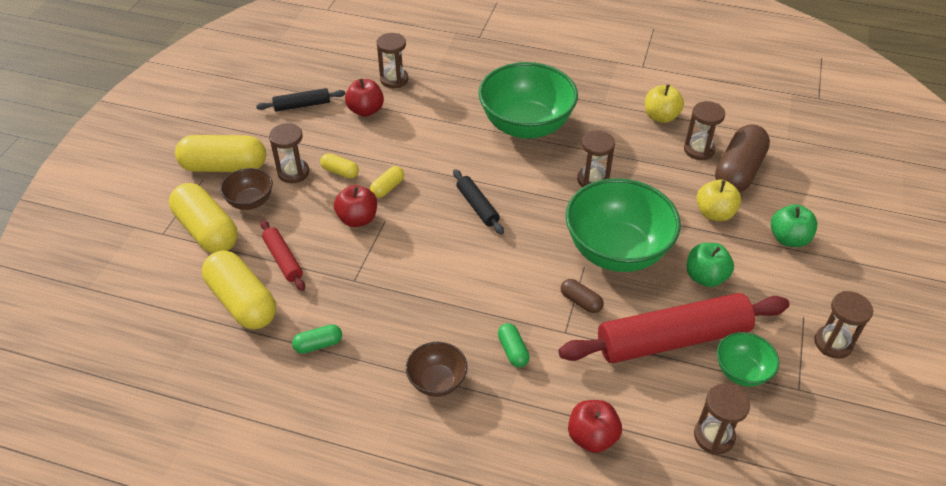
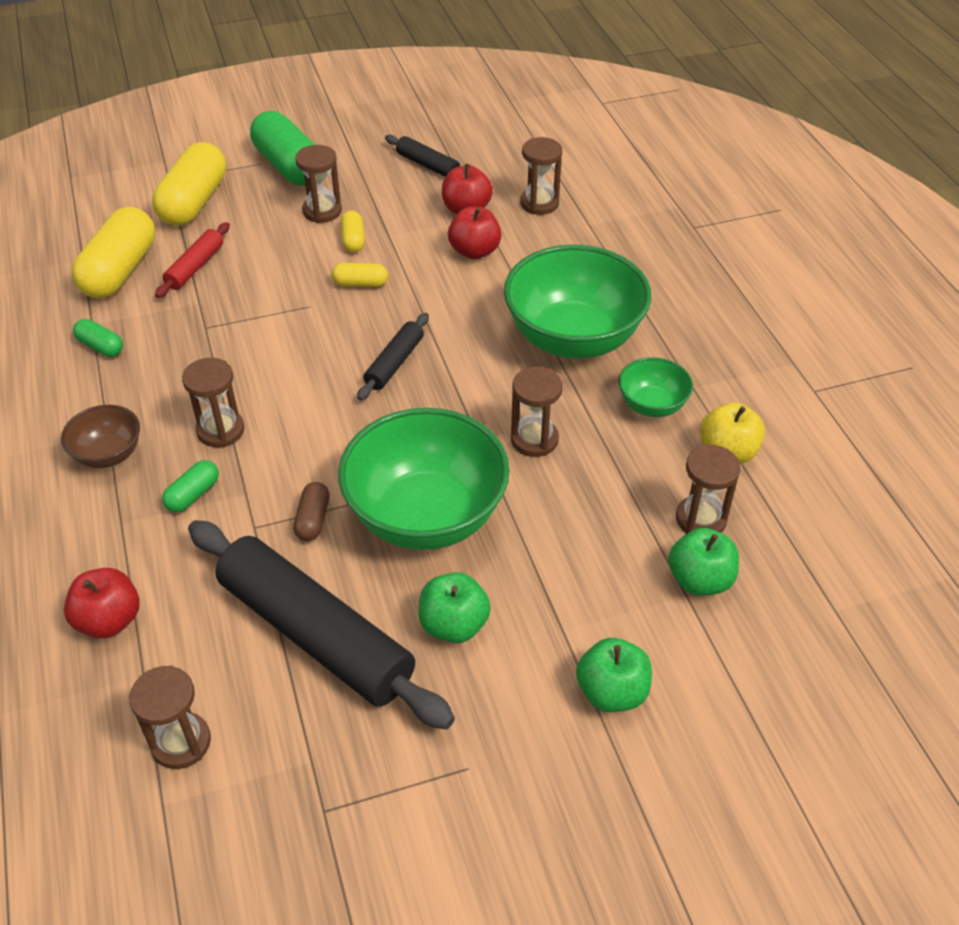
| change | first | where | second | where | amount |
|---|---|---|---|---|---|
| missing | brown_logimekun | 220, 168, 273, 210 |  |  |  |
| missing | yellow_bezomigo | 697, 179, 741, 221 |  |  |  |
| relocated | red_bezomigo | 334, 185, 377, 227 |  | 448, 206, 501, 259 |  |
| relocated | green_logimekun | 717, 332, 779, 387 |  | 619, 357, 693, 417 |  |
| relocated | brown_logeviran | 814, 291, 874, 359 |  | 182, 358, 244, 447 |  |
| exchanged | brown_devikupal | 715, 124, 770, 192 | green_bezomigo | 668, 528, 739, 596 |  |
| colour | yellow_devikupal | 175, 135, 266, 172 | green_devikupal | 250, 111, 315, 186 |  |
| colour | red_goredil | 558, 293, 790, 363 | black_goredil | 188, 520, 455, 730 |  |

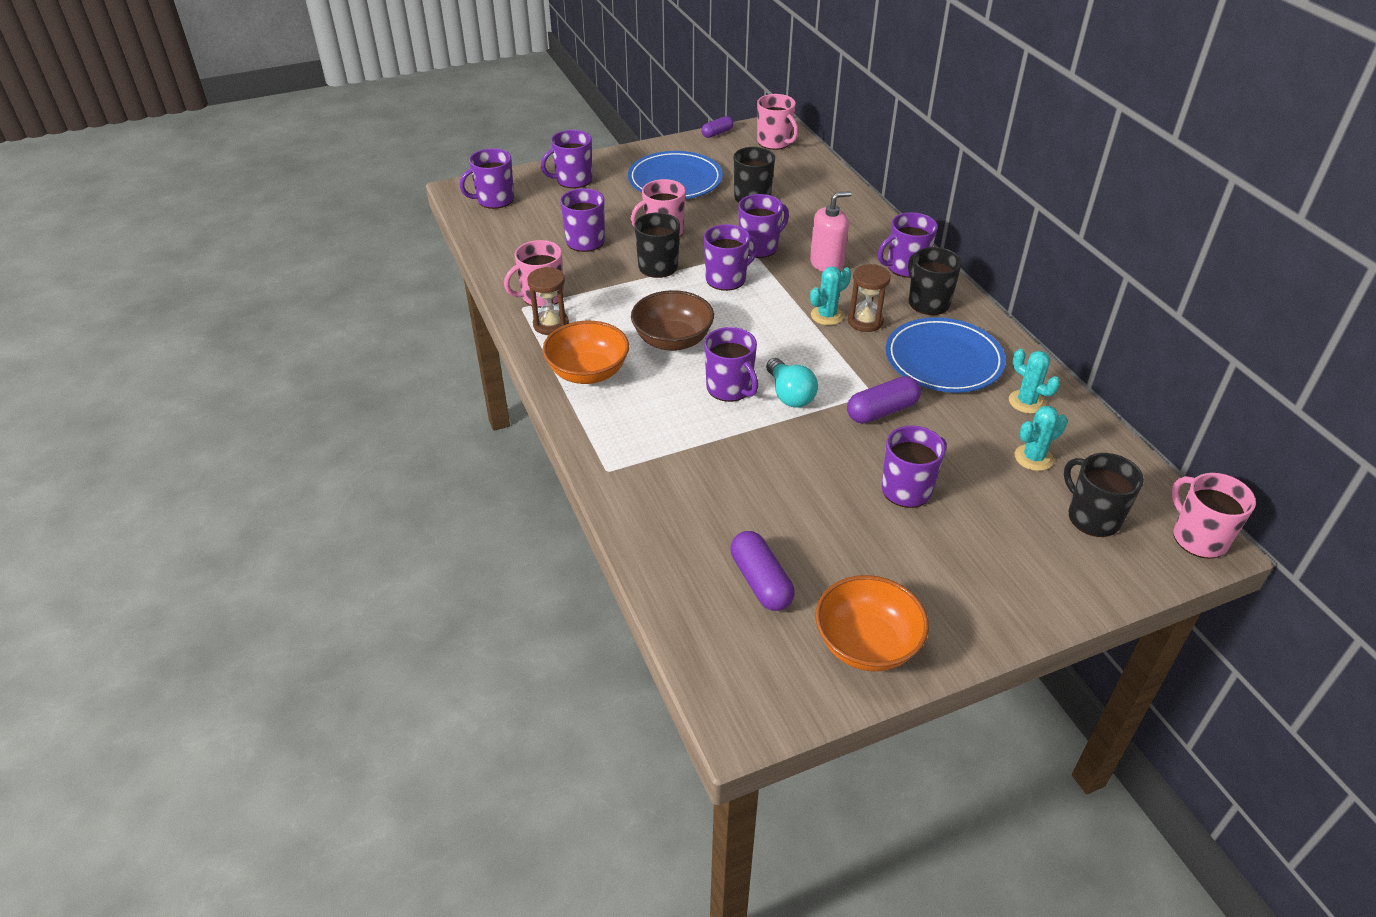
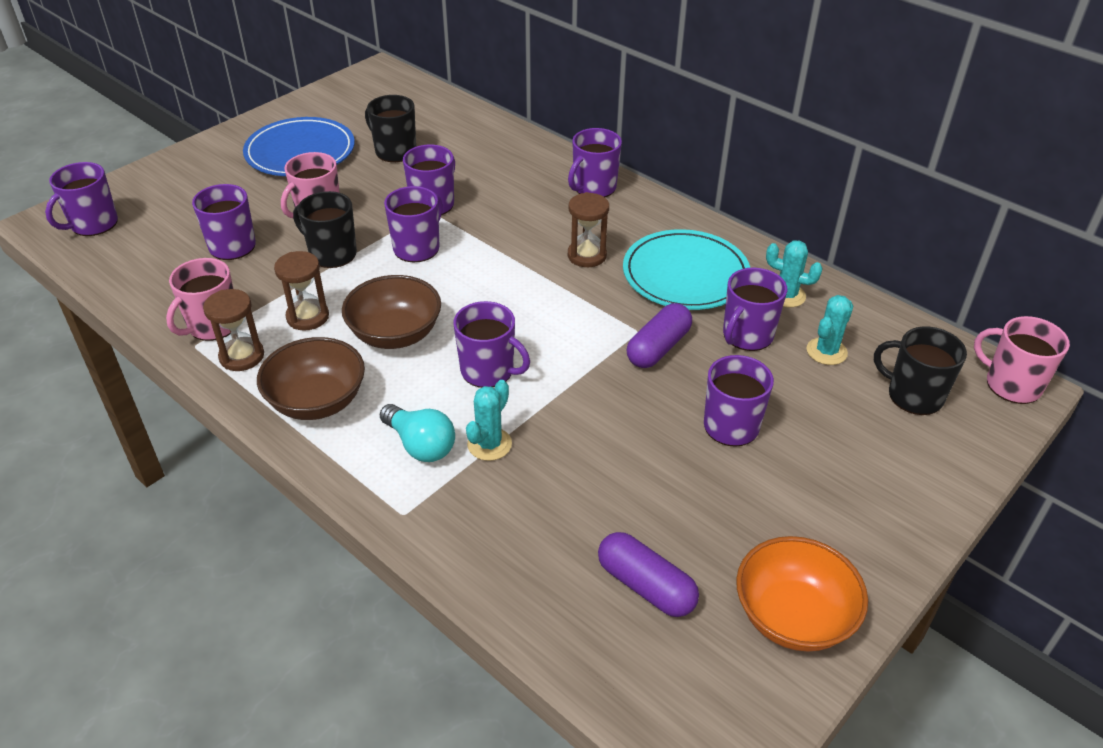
| change | first | where | second | where | amount |
|---|---|---|---|---|---|
| missing | purple_devikupal | 701, 116, 734, 138 |  |  |  |
| missing | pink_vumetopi | 757, 94, 798, 150 |  |  |  |
| missing | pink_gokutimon | 810, 191, 852, 272 |  |  |  |
| missing | black_vumetopi | 908, 247, 962, 315 |  |  |  |
| appeared |  |  | brown_logeviran | 274, 251, 329, 331 |  |
| relocated | purple_vumetopi | 541, 130, 592, 188 |  | 723, 267, 787, 351 |  |
| relocated | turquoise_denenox | 766, 358, 818, 408 |  | 380, 404, 455, 462 |  |
| relocated | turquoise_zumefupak | 810, 266, 851, 325 |  | 466, 380, 512, 461 |  |
| colour | orange_logimekun | 543, 321, 629, 384 | brown_logimekun | 257, 337, 365, 420 |  |
| colour | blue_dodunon | 886, 317, 1006, 393 | turquoise_dodunon | 623, 229, 750, 310 |  |

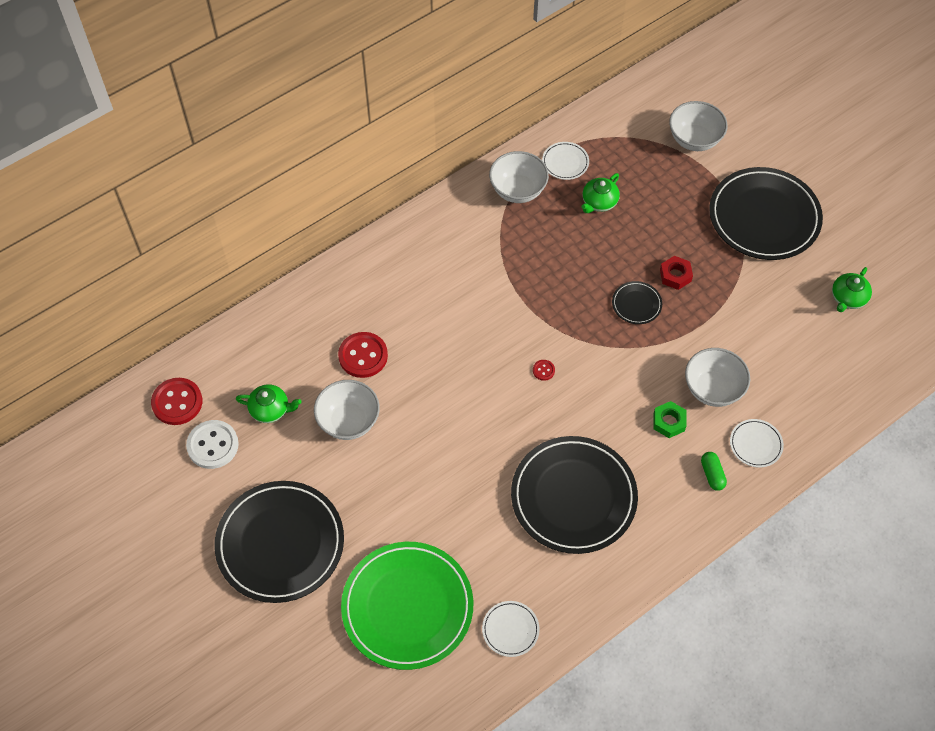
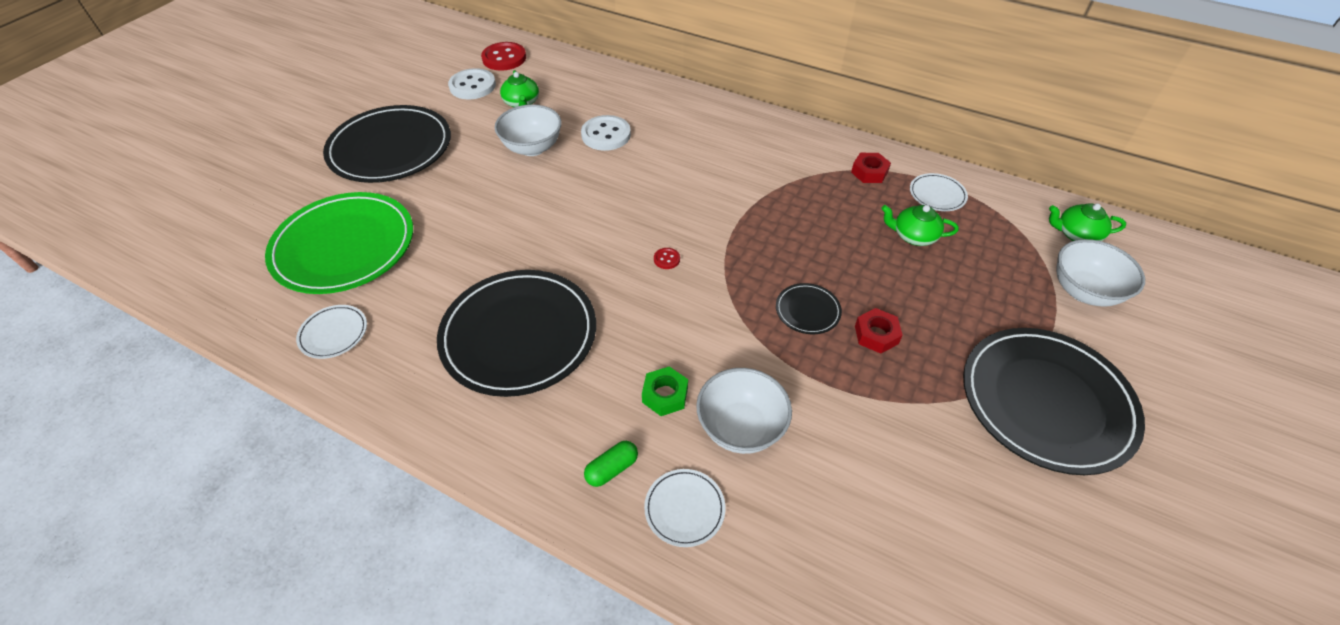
| change | first | where | second | where | amount |
|---|---|---|---|---|---|
| relocated | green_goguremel | 832, 267, 872, 312 |  | 1049, 203, 1126, 241 |  |
| exchanged | white_logimekun | 489, 151, 549, 203 | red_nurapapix | 851, 153, 891, 183 |  |
| colour | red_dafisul | 338, 332, 388, 378 | white_dafisul | 581, 115, 631, 151 |  |

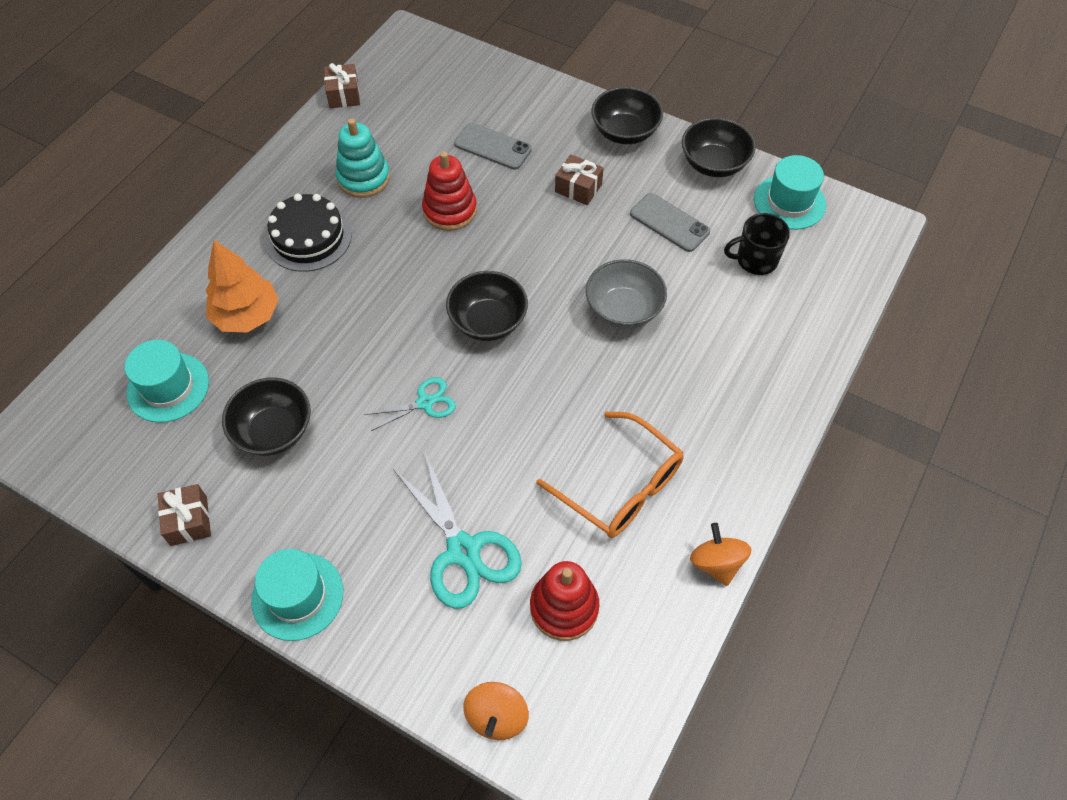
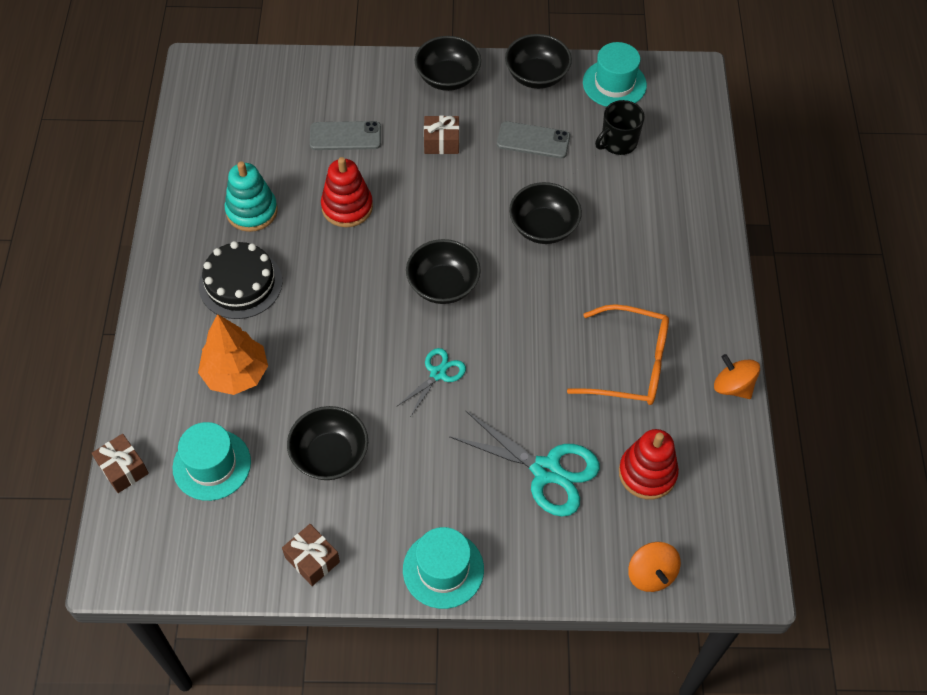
| change | first | where | second | where | amount |
|---|---|---|---|---|---|
| relocated | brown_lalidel | 324, 63, 360, 108 |  | 92, 434, 149, 493 |  |
| colour | grey_logimekun | 586, 259, 667, 329 | black_logimekun | 509, 182, 582, 244 |  |

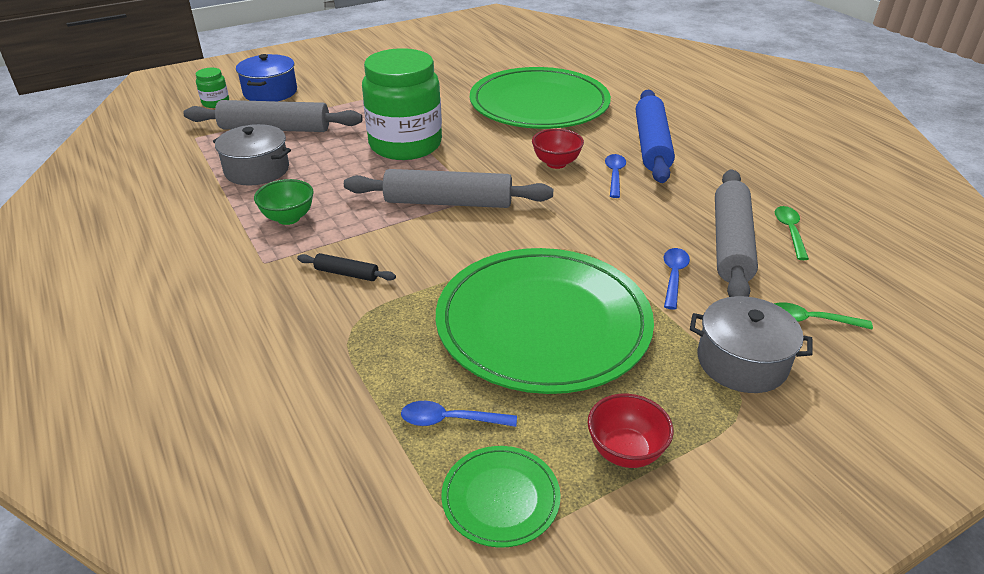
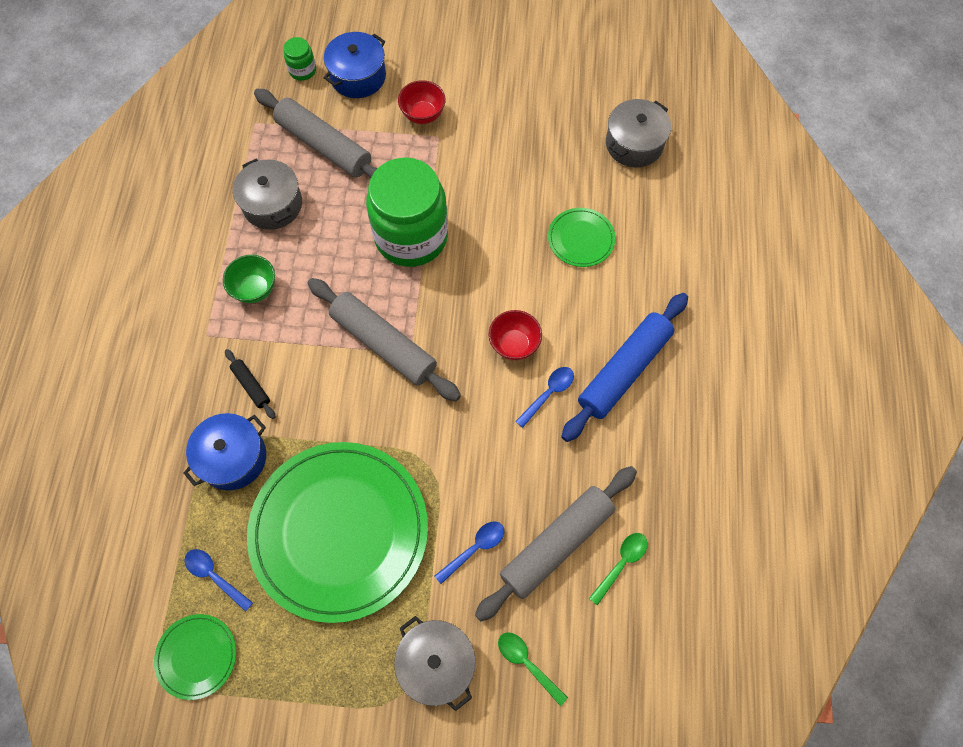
| change | first | where | second | where | amount |
|---|---|---|---|---|---|
| appeared |  |  | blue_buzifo | 183, 413, 266, 490 |  |
| appeared |  |  | grey_buzifo | 606, 99, 671, 167 |  |
| relocated | red_logimekun | 588, 394, 674, 468 |  | 398, 80, 446, 124 |  |
| size | green_dodunon | 470, 67, 611, 129 |  | 548, 208, 616, 267 | x0.43 |

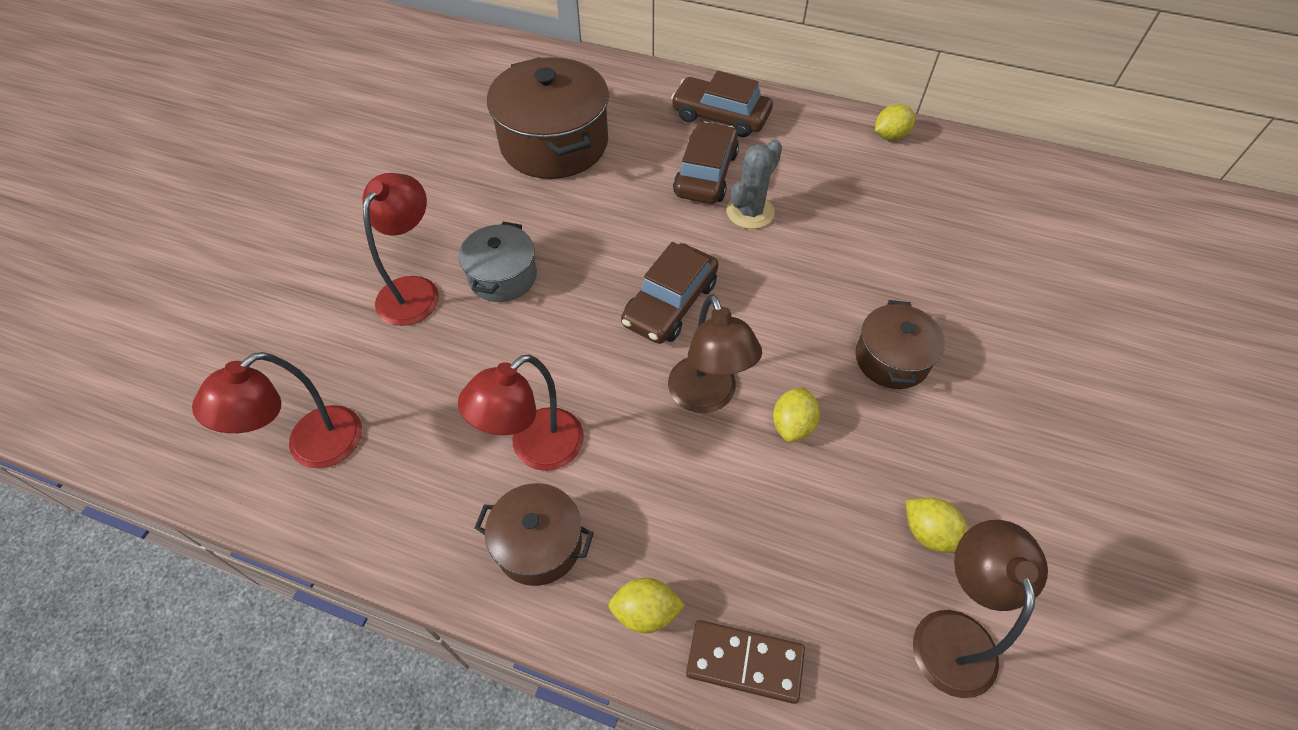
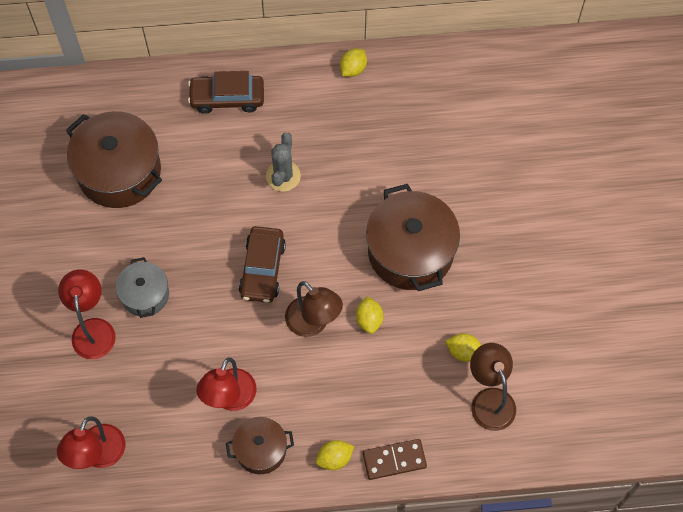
| change | first | where | second | where | amount |
|---|---|---|---|---|---|
| missing | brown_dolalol | 673, 122, 739, 204 |  |  |  |
| size | brown_buzifo | 855, 300, 945, 389 |  | 366, 184, 460, 291 | x1.81 |

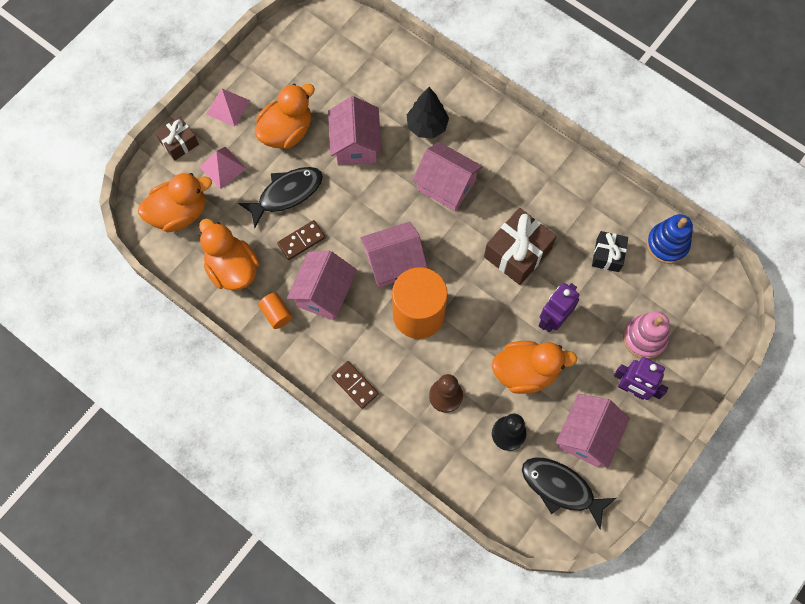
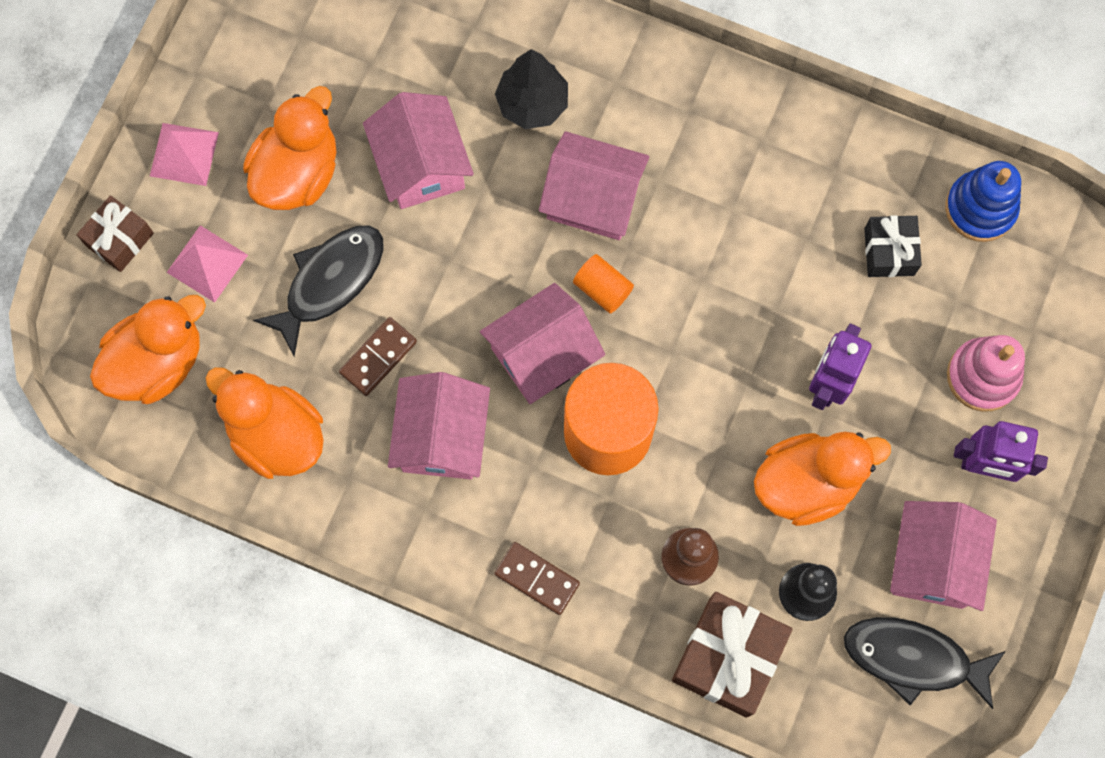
| change | first | where | second | where | amount |
|---|---|---|---|---|---|
| relocated | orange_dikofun | 258, 293, 293, 329 |  | 573, 254, 634, 313 |  |
| relocated | brown_lalidel | 484, 208, 557, 285 |  | 672, 592, 792, 718 |  |

